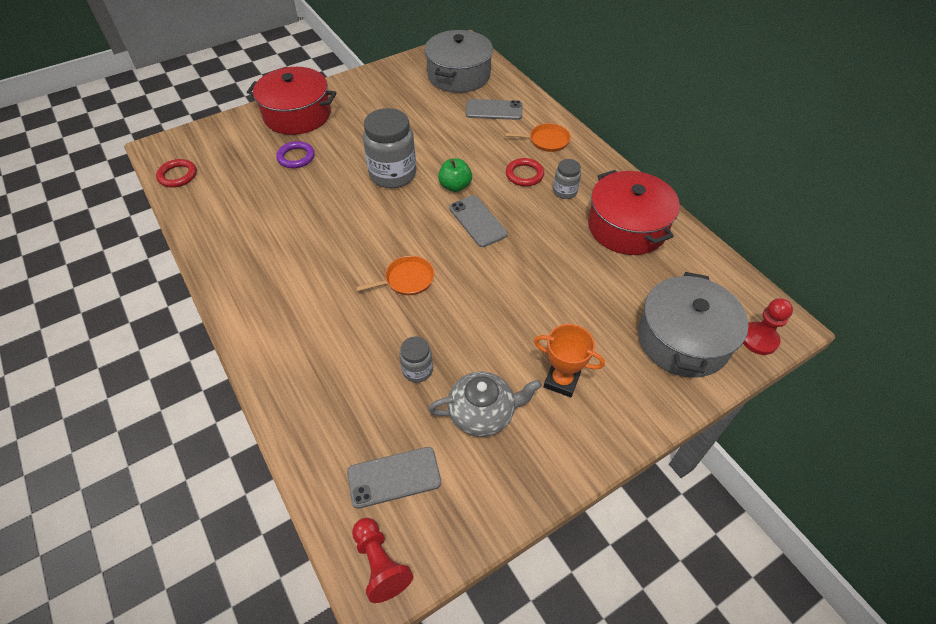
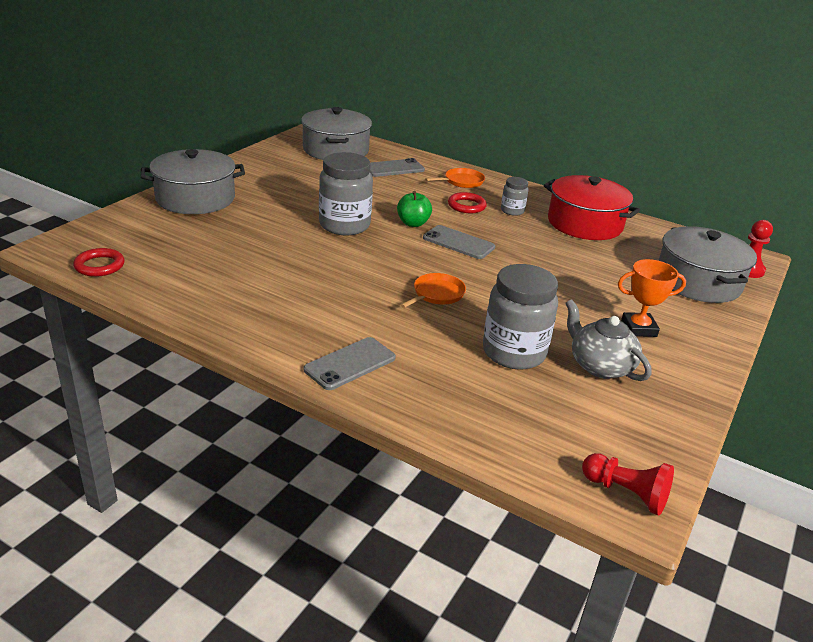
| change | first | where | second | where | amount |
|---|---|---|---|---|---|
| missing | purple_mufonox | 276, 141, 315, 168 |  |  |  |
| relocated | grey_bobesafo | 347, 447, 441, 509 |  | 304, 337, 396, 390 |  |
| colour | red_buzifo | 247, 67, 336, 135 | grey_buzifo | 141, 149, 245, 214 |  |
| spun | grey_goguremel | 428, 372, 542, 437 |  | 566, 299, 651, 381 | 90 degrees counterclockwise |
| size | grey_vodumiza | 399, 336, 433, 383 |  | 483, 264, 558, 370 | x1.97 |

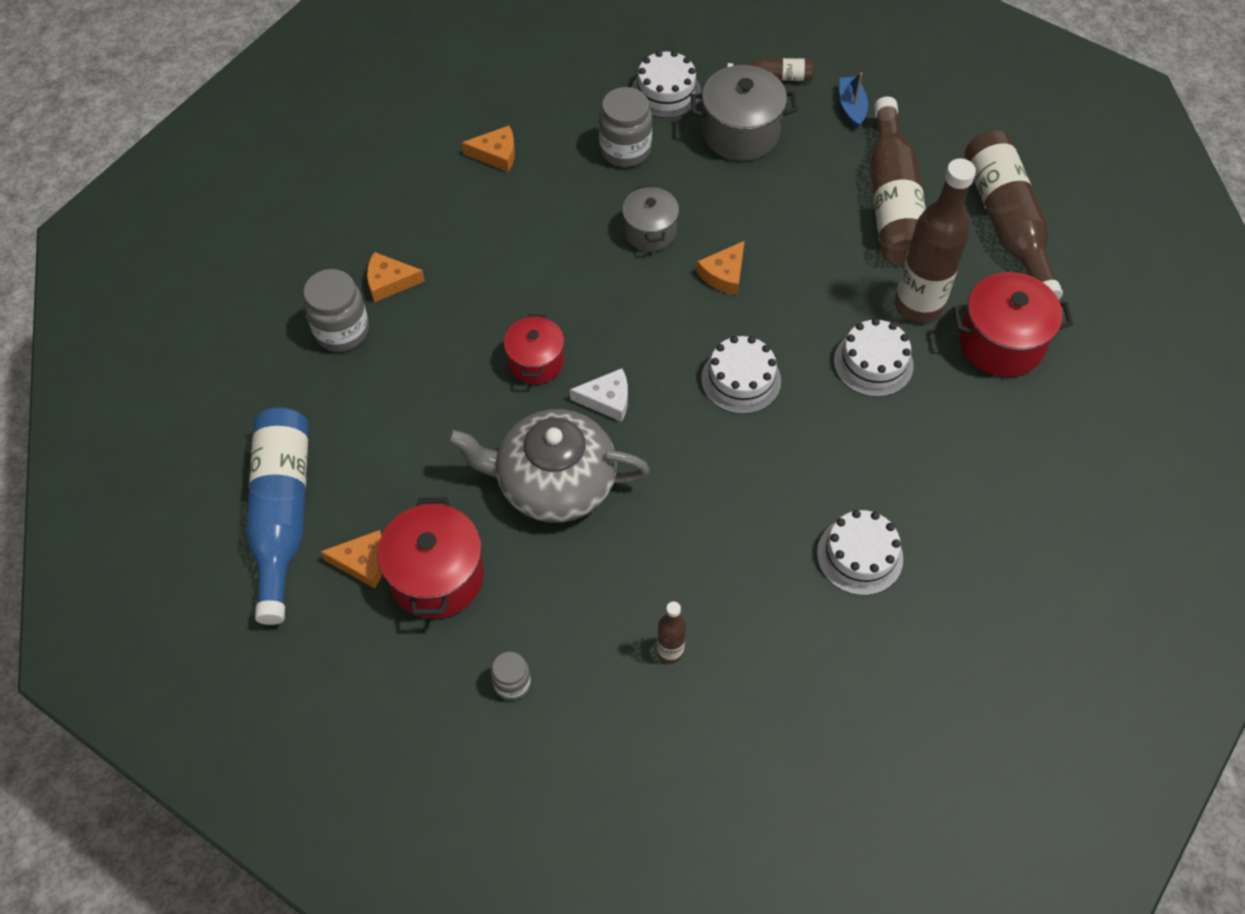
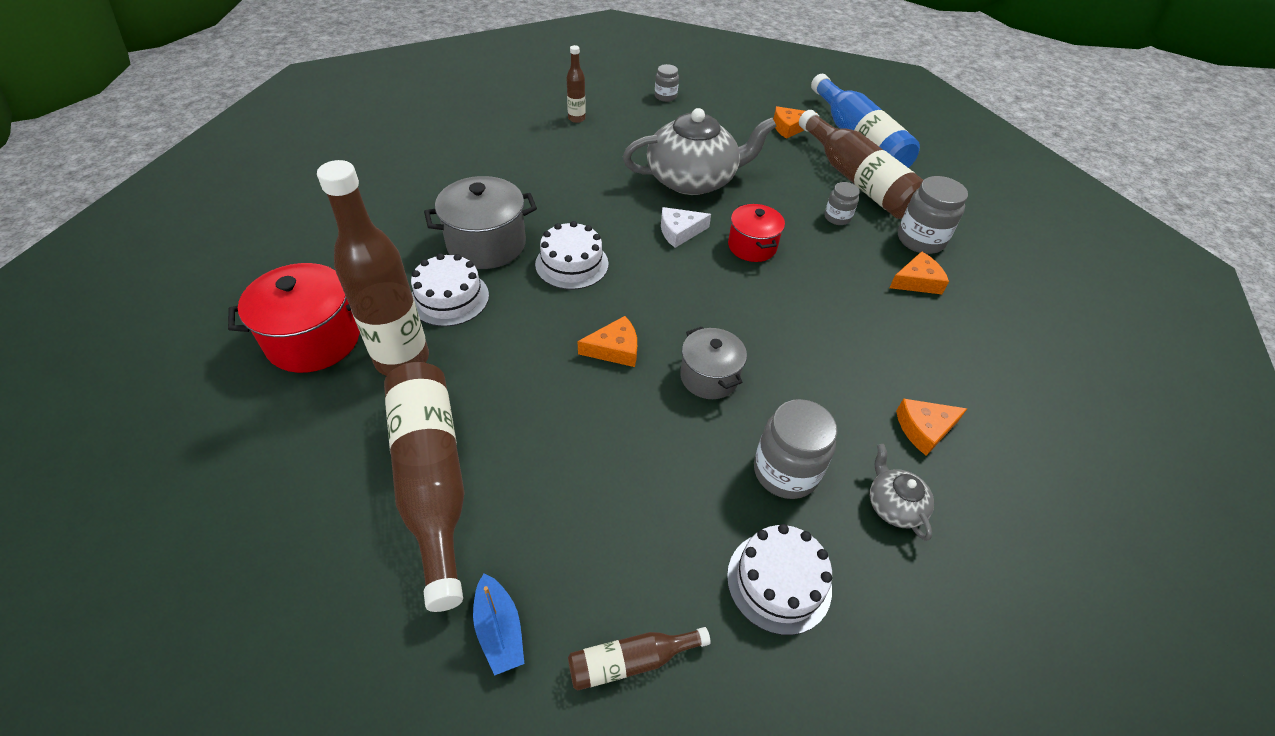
| change | first | where | second | where | amount |
|---|---|---|---|---|---|
| missing | red_buzifo | 377, 497, 484, 619 |  |  |  |
| missing | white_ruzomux | 817, 510, 903, 595 |  |  |  |
| appeared |  |  | grey_vodumiza | 824, 182, 860, 225 |  |
| appeared |  |  | grey_goguremel | 870, 444, 934, 541 |  |
| relocated | grey_buzifo | 690, 65, 798, 161 |  | 424, 176, 537, 269 |  |
| relocated | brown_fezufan | 964, 131, 1063, 299 |  | 799, 110, 923, 219 |  |
| spun | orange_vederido | 697, 241, 745, 295 |  | 578, 316, 637, 367 | 60 degrees clockwise |

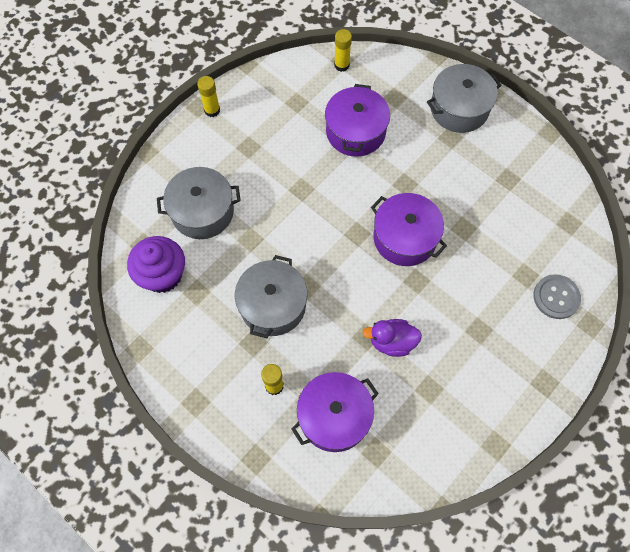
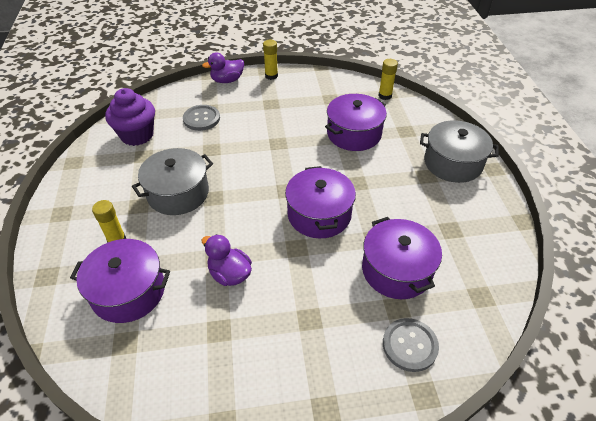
| change | first | where | second | where | amount |
|---|---|---|---|---|---|
| appeared |  |  | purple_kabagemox | 202, 53, 244, 83 |  |
| appeared |  |  | purple_buzifo | 362, 217, 442, 299 |  |
| exchanged | grey_buzifo | 157, 167, 241, 239 | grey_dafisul | 183, 105, 220, 131 |  |

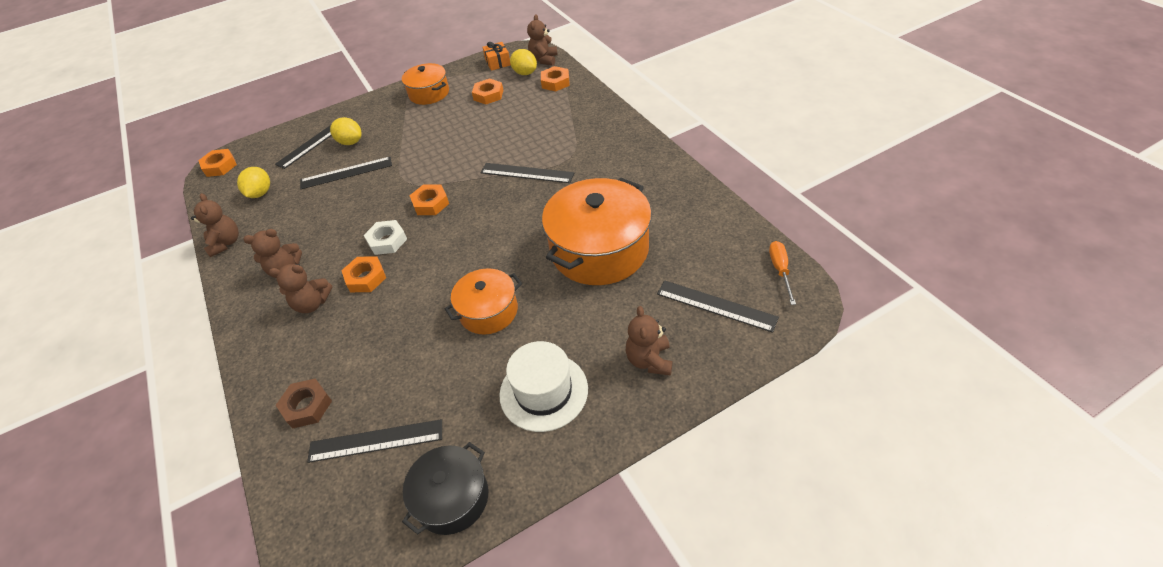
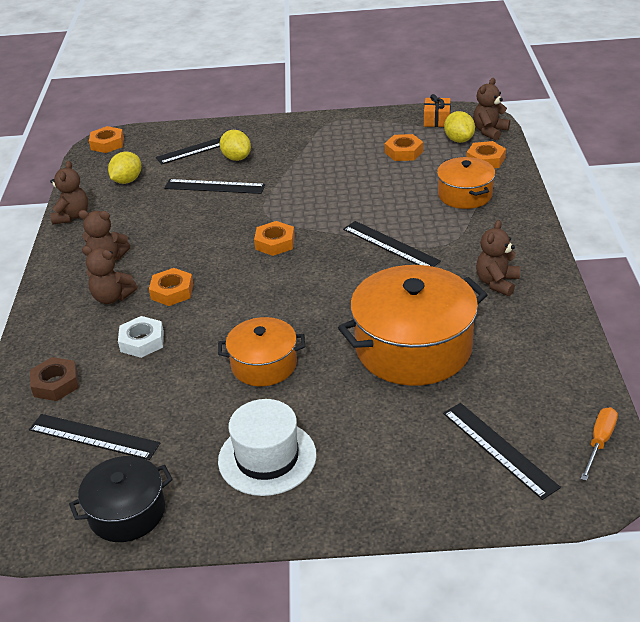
| change | first | where | second | where | amount |
|---|---|---|---|---|---|
| relocated | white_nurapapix | 364, 220, 407, 255 |  | 118, 316, 164, 358 |  |
| relocated | orange_buzifo | 402, 63, 449, 105 |  | 437, 157, 495, 209 |  |
| relocated | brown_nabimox | 626, 306, 672, 376 |  | 476, 220, 520, 296 |  |

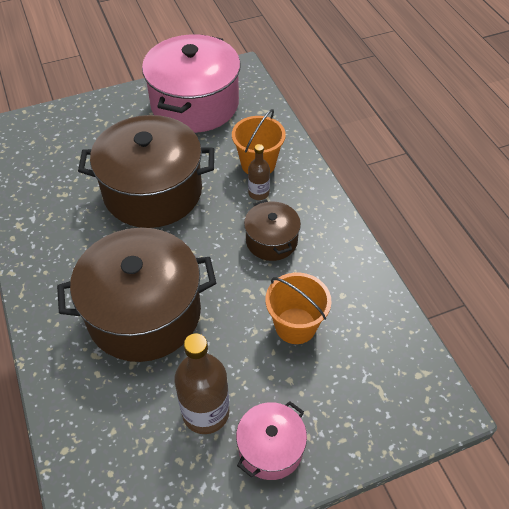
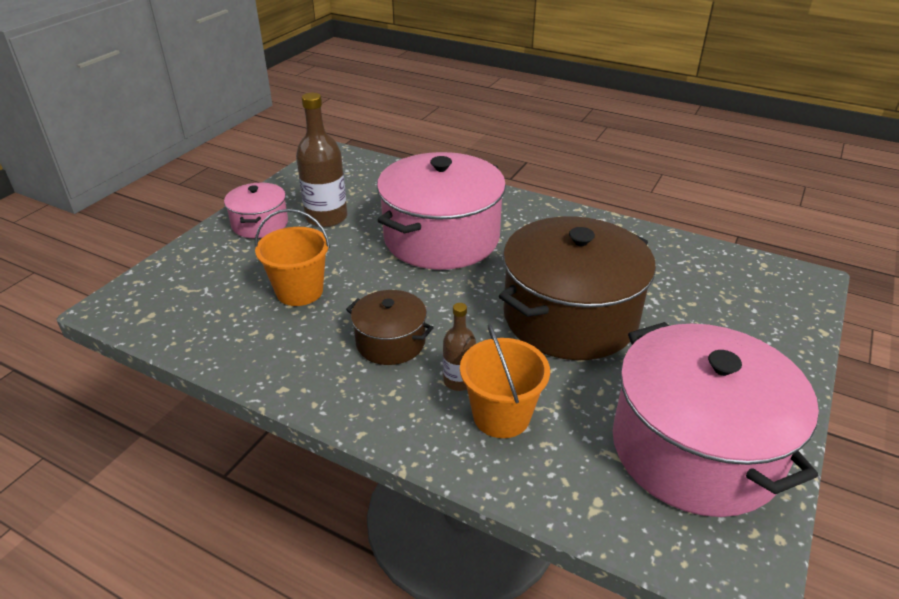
| change | first | where | second | where | amount |
|---|---|---|---|---|---|
| colour | brown_buzifo | 57, 228, 216, 362 | pink_buzifo | 377, 152, 506, 270 |  |

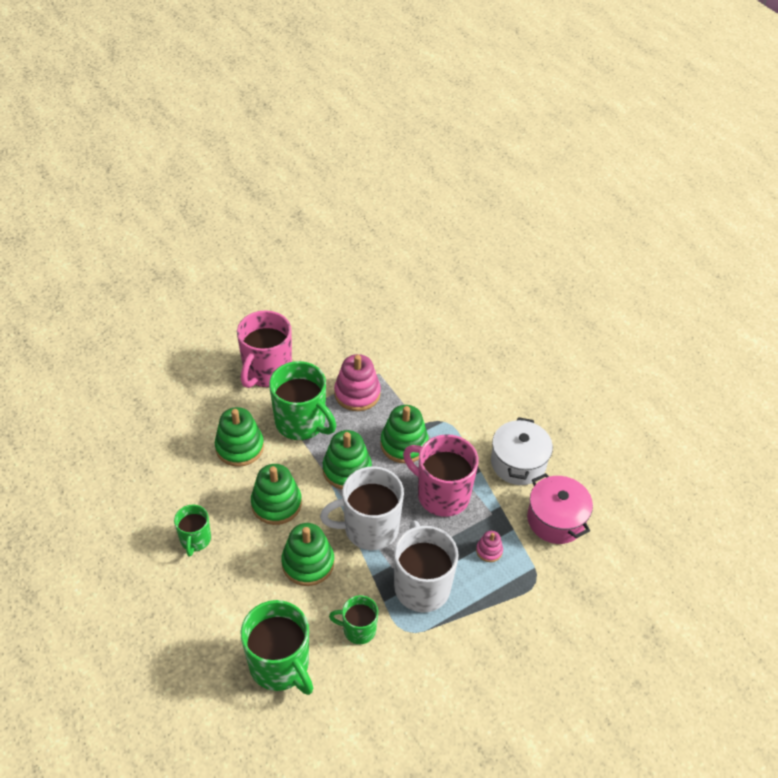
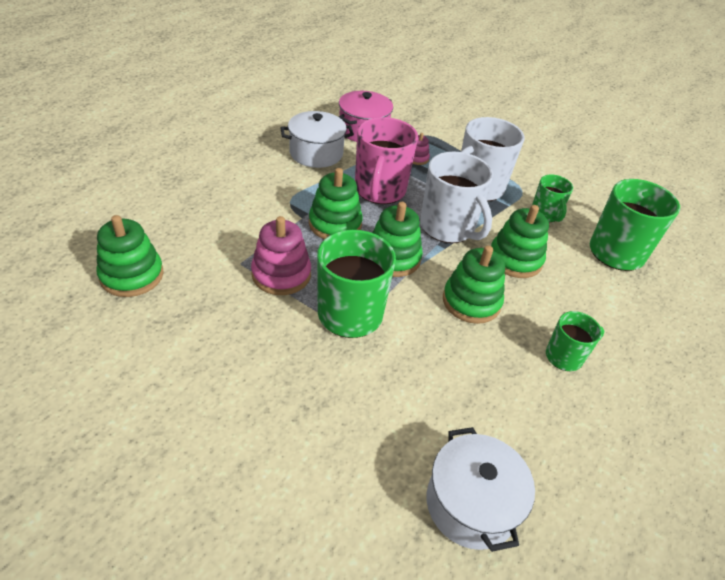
| change | first | where | second | where | amount |
|---|---|---|---|---|---|
| missing | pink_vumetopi | 237, 310, 292, 388 |  |  |  |
| appeared |  |  | white_buzifo | 427, 427, 535, 552 |  |
| relocated | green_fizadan | 215, 407, 264, 467 |  | 96, 215, 164, 297 |  |

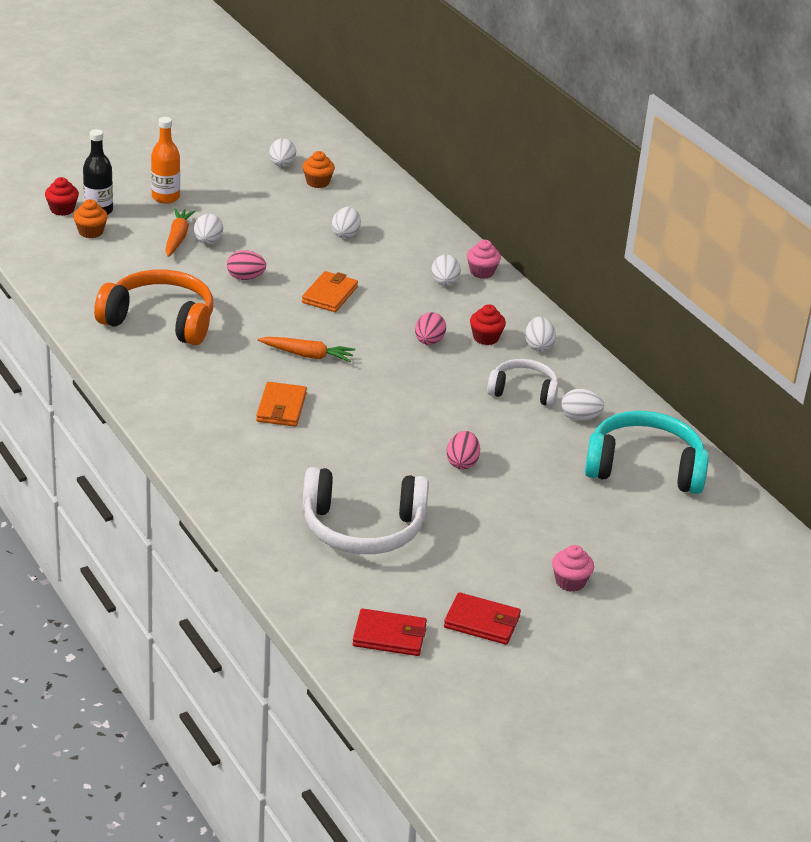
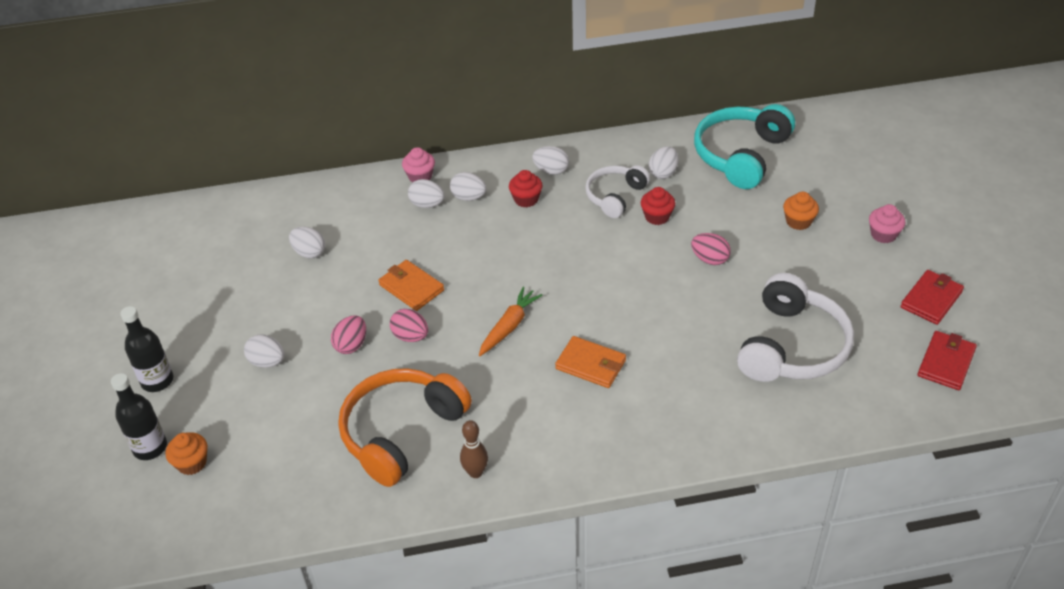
| change | first | where | second | where | amount |
|---|---|---|---|---|---|
| missing | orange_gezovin | 165, 208, 195, 257 |  |  |  |
| appeared |  |  | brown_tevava | 460, 420, 488, 478 |  |
| relocated | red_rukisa | 45, 177, 79, 216 |  | 641, 187, 675, 225 |  |
| relocated | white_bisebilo | 269, 138, 296, 167 |  | 450, 172, 486, 201 |  |
| relocated | orange_rukisa | 303, 151, 335, 188 |  | 783, 192, 819, 230 |  |
| relocated | pink_bisebilo | 415, 312, 446, 345 |  | 390, 309, 428, 342 |  |
| colour | orange_fezufan | 151, 117, 180, 204 | black_fezufan | 120, 306, 173, 392 |  |

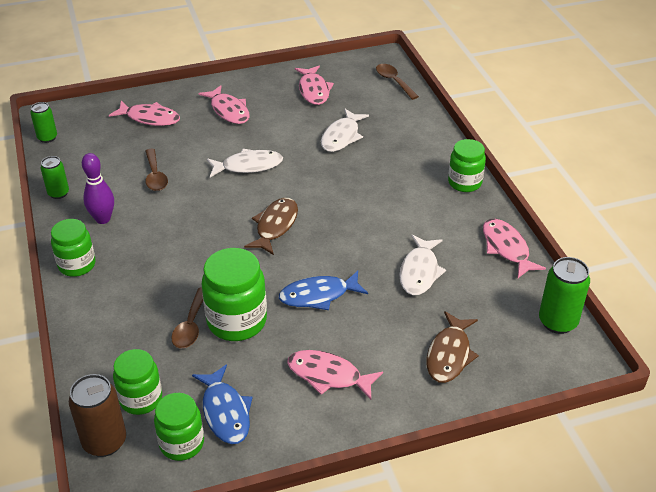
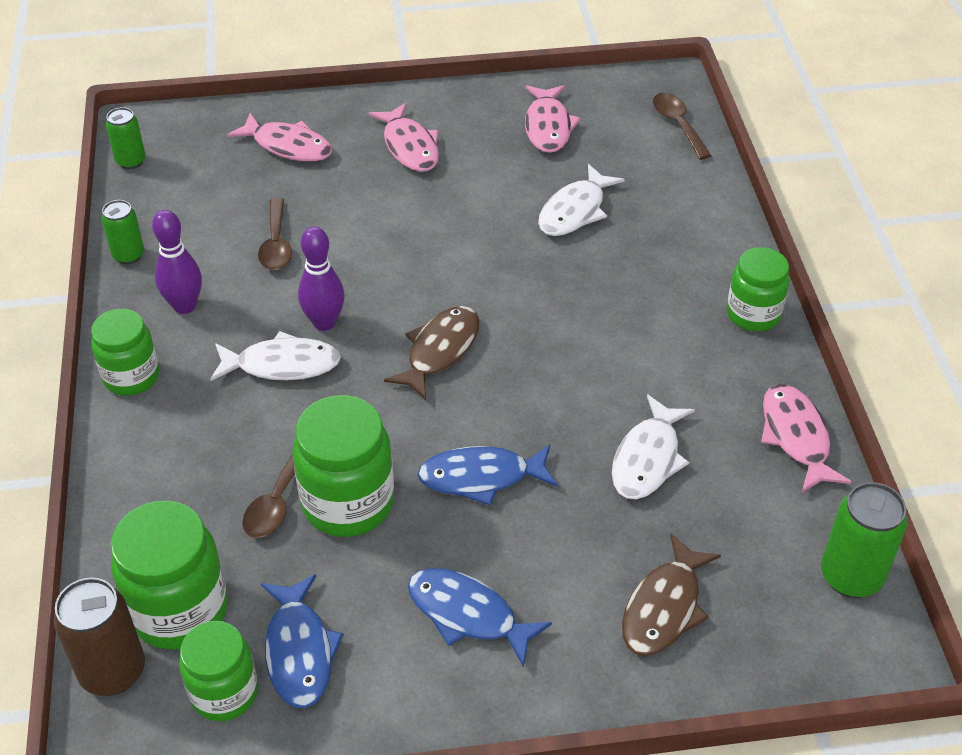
| change | first | where | second | where | amount |
|---|---|---|---|---|---|
| appeared |  |  | purple_tevava | 298, 226, 345, 331 |  |
| relocated | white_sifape | 207, 149, 283, 177 |  | 210, 331, 341, 381 |  |
| colour | pink_sifape | 287, 350, 383, 400 | blue_sifape | 408, 568, 552, 668 |  |
| size | green_vodumiza | 113, 349, 162, 415 |  | 110, 501, 228, 649 | x1.51 |

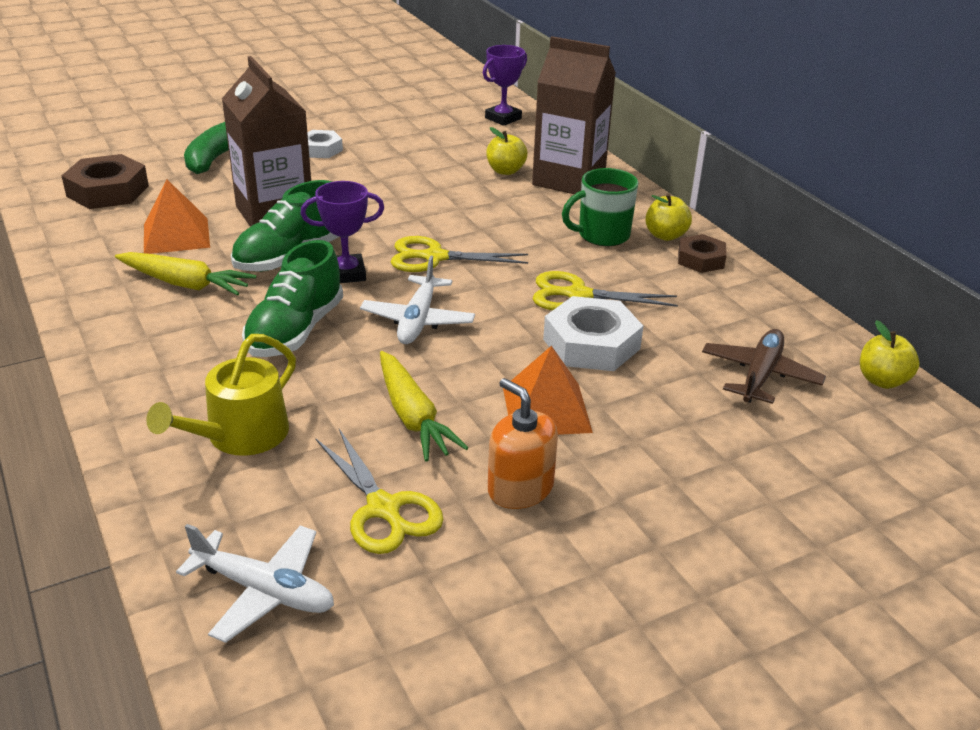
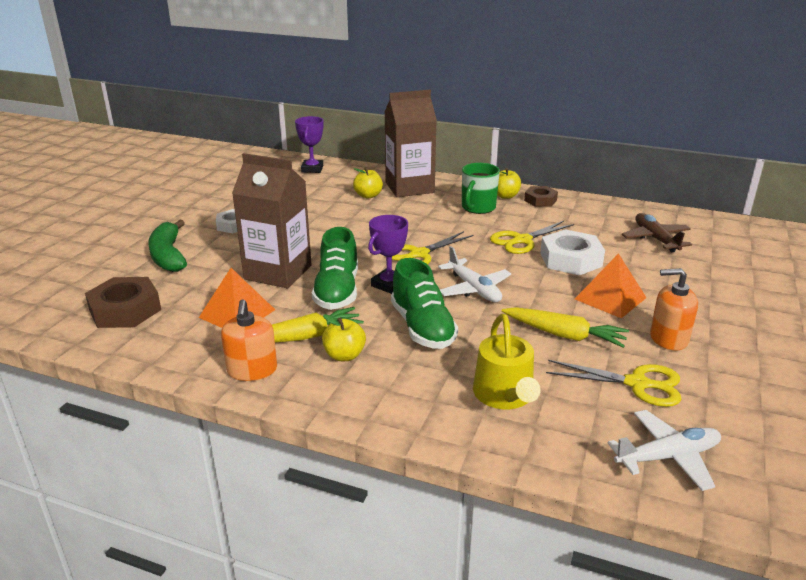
| change | first | where | second | where | amount |
|---|---|---|---|---|---|
| appeared |  |  | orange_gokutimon | 221, 299, 277, 381 |  |
| relocated | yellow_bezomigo | 860, 320, 919, 389 |  | 322, 314, 366, 361 |  |

